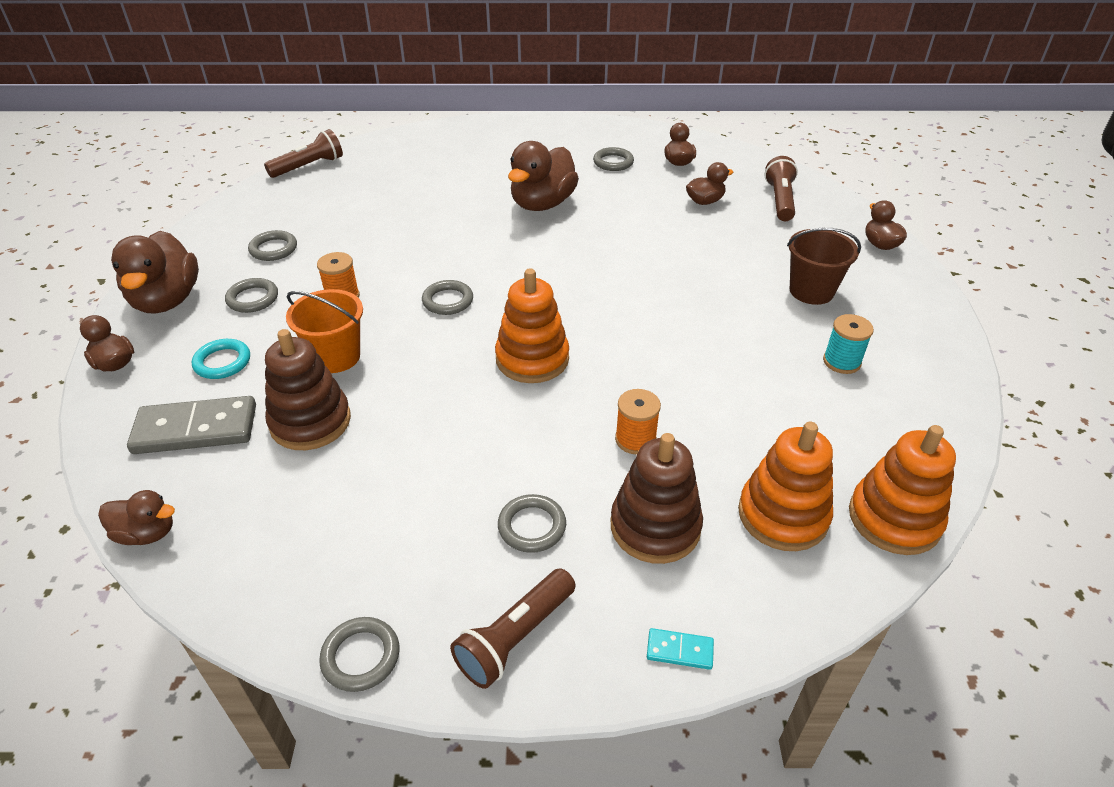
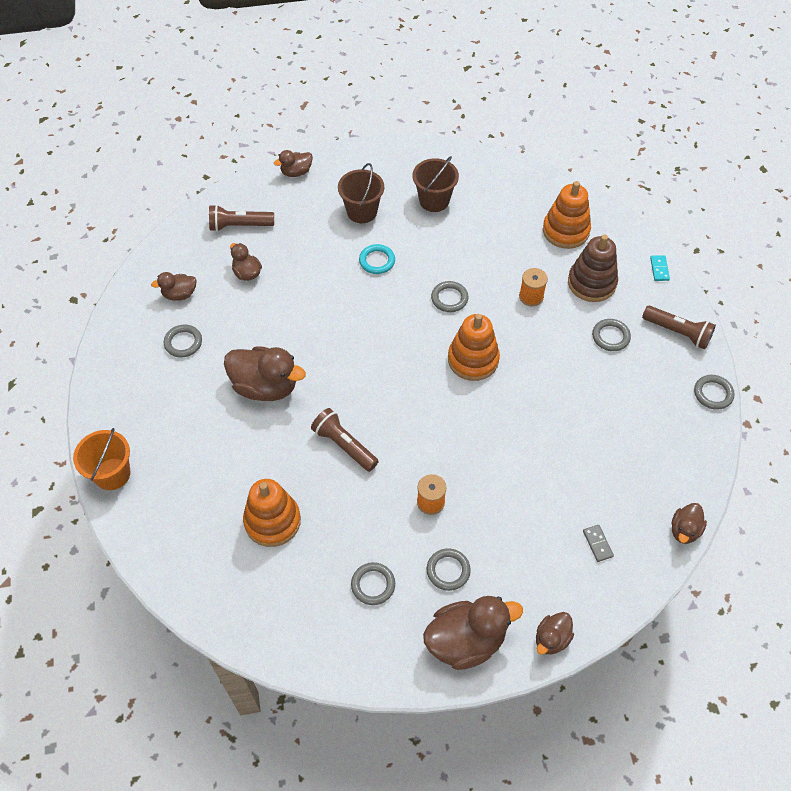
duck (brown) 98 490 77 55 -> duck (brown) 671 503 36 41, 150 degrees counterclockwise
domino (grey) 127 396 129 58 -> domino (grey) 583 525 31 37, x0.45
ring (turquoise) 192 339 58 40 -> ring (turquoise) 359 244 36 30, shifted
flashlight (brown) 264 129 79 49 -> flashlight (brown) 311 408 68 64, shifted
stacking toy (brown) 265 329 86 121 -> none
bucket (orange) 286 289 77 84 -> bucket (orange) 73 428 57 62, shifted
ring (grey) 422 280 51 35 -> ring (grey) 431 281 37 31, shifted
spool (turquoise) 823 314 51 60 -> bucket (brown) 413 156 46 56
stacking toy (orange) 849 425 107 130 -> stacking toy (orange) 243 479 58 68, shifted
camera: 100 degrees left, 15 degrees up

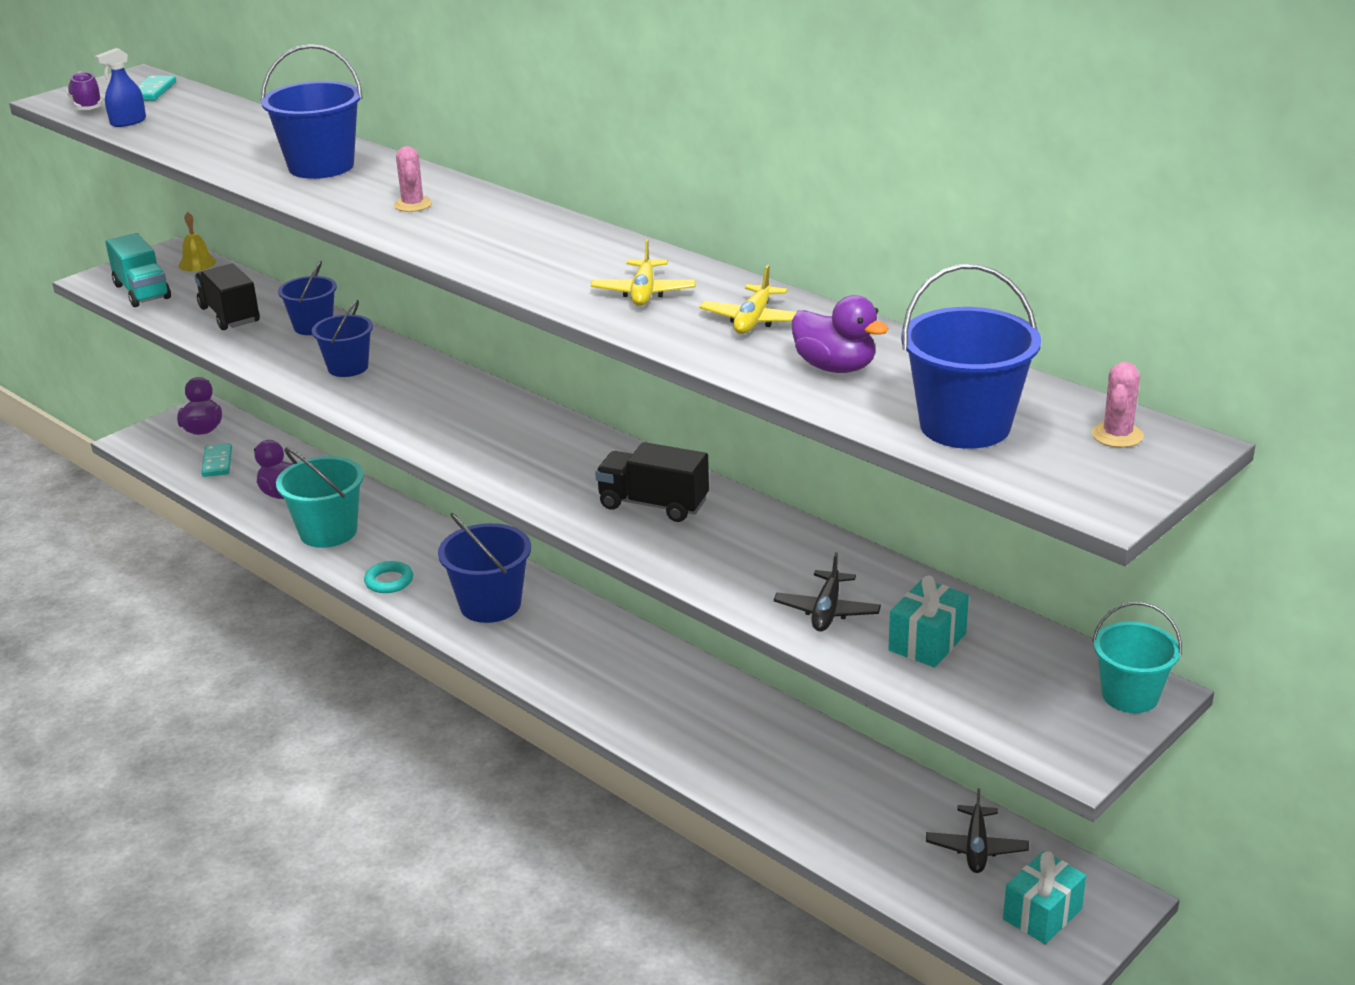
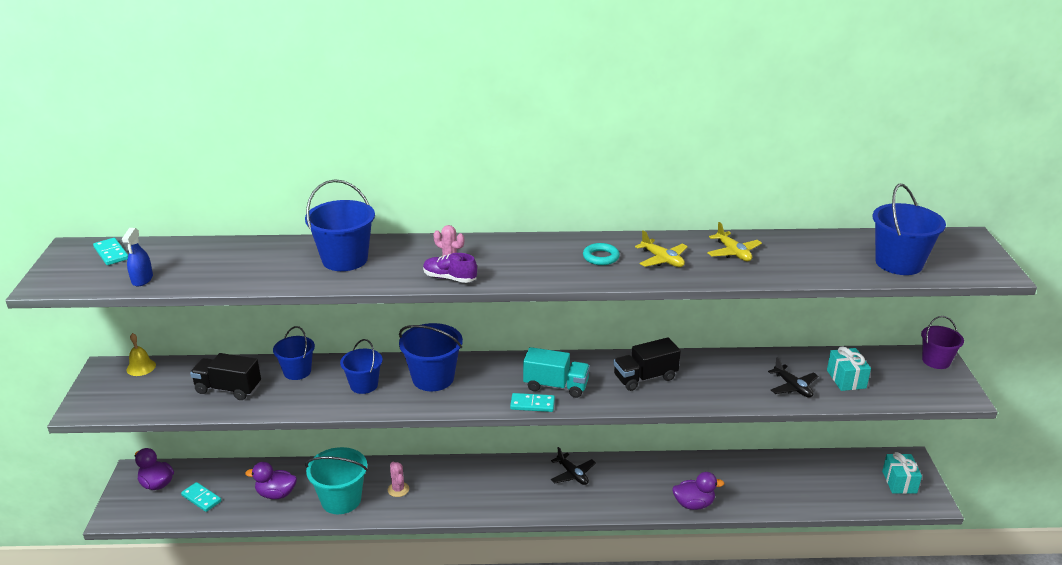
shoe (purple) 67 71 36 39 -> shoe (purple) 423 253 54 30, shifted
truck (turquoise) 105 233 66 74 -> truck (turquoise) 523 347 67 51, shifted
ring (turquoise) 364 561 49 32 -> ring (turquoise) 583 243 37 22, shifted
bucket (blue) 438 513 93 110 -> bucket (blue) 399 323 64 68, shifted
duck (purple) 792 295 97 78 -> duck (purple) 672 472 52 38, shifted
plane (black) 926 788 103 85 -> plane (black) 551 447 45 38, shifted
cactus (pink) 1092 362 52 86 -> cactus (pink) 388 462 21 35, shifted
bucket (turquoise) 1092 602 90 111 -> bucket (purple) 921 316 43 53
none -> domino (turquoise) 510 393 45 19
camera: 45 degrees left, 0 degrees up

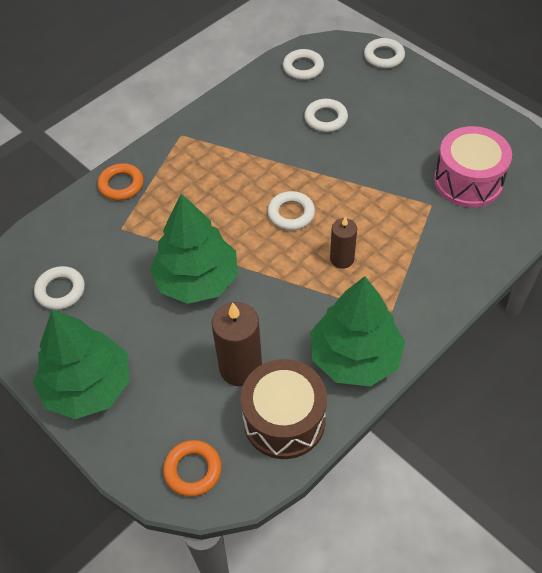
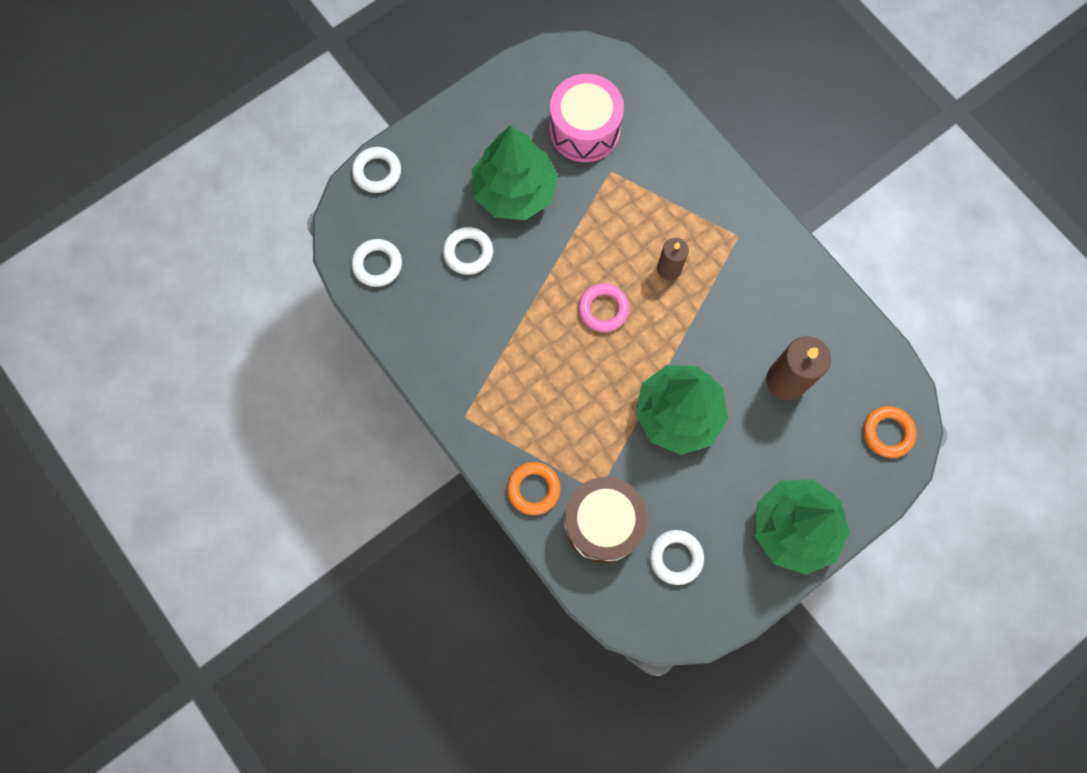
drum (brown) 240 359 87 100 -> drum (brown) 564 477 84 86, shifted
ring (white) 268 191 47 39 -> ring (pink) 578 283 51 49
tree (green) 310 276 95 110 -> tree (green) 472 126 86 94, shifted
camera: 85 degrees left, 20 degrees up

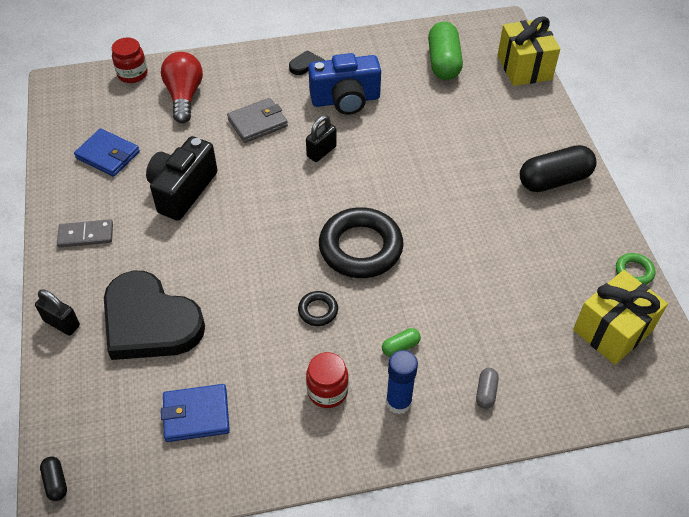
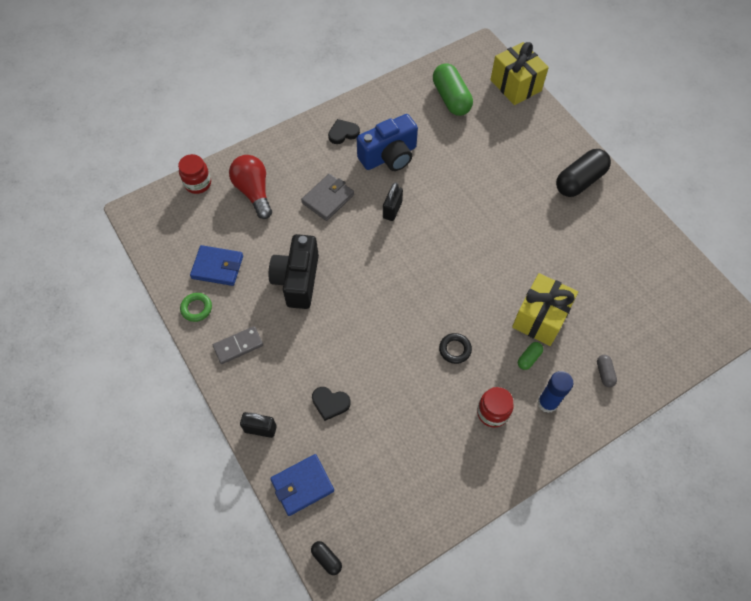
heart (black) 104 271 101 89 -> heart (black) 312 387 39 34, x0.42
wallet (blue) 161 384 69 58 -> wallet (blue) 270 454 64 62, shifted
ring (black) 319 207 84 71 -> none
gift (yellow) 573 270 95 95 -> gift (yellow) 512 273 66 73, shifted
ring (green) 616 253 39 32 -> ring (green) 180 293 32 29, shifted
camera: 20 degrees left, 10 degrees up

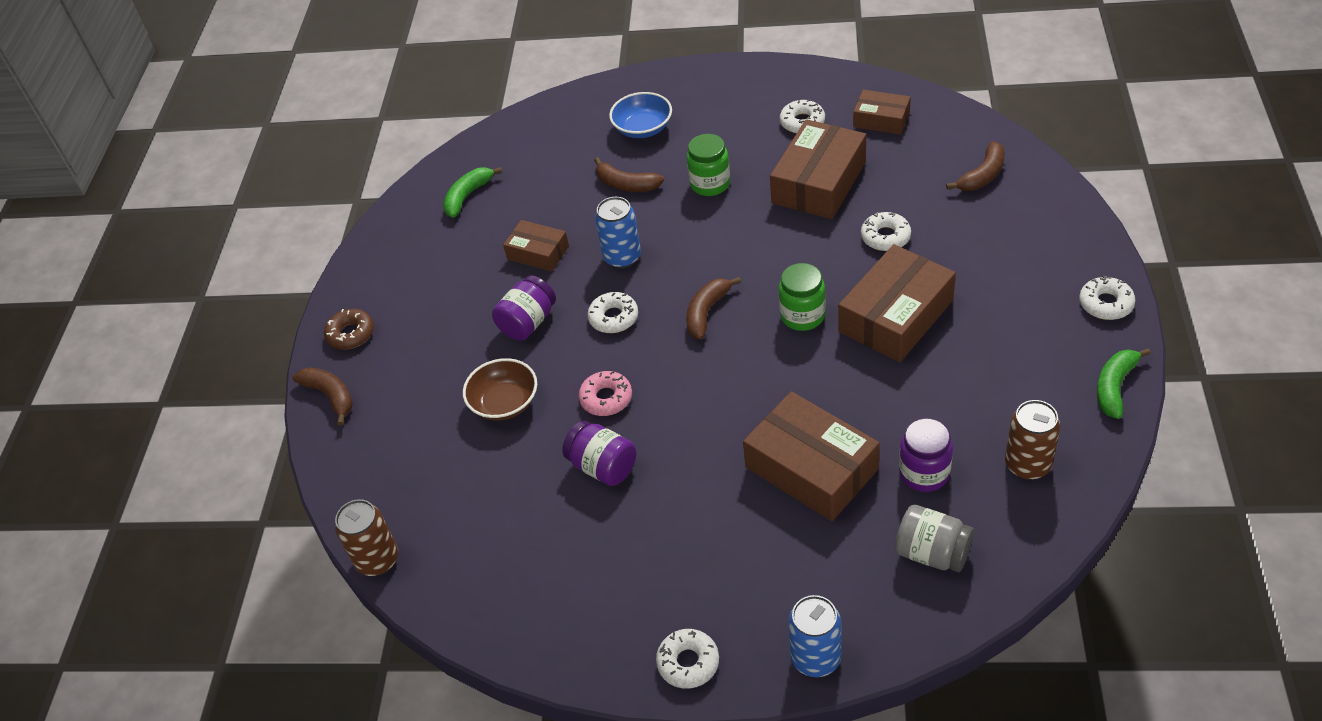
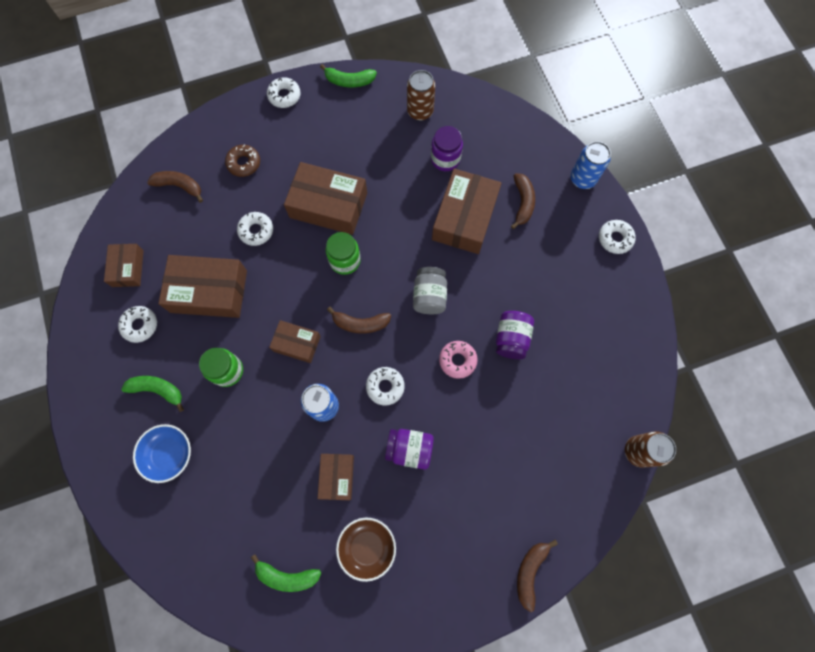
donut (brown) 324 309 50 41 -> donut (brown) 225 145 35 32, shifted
bowl (brown) 463 358 74 62 -> bowl (brown) 336 518 60 64, shifted
banana (brown) 594 157 70 35 -> banana (brown) 511 173 24 56, shifted
jar (grey) 895 505 79 67 -> jar (grey) 413 267 34 47, shifted
none -> banana (green) 121 376 63 36
none -> box (brown) 269 320 52 43
camera: 120 degrees left, 25 degrees up

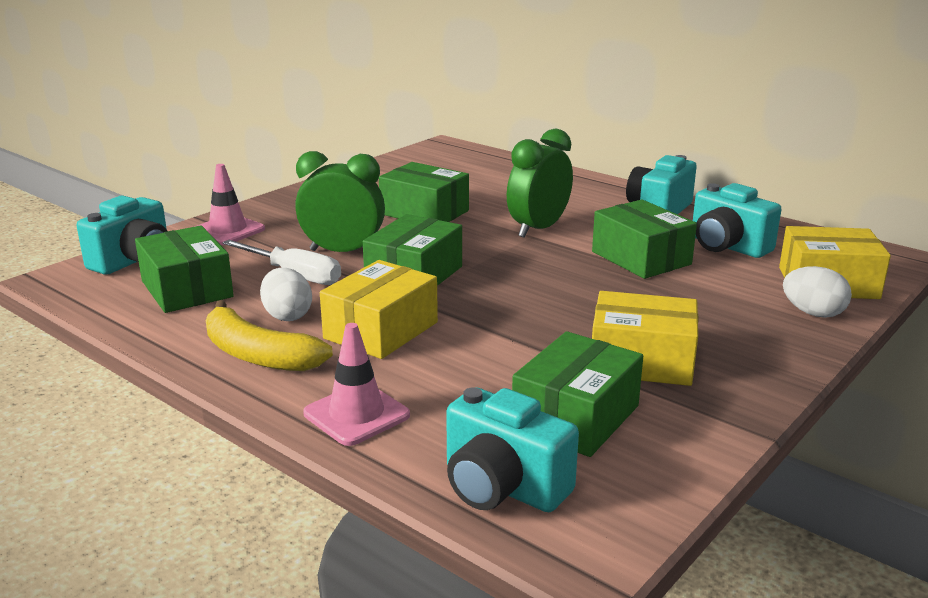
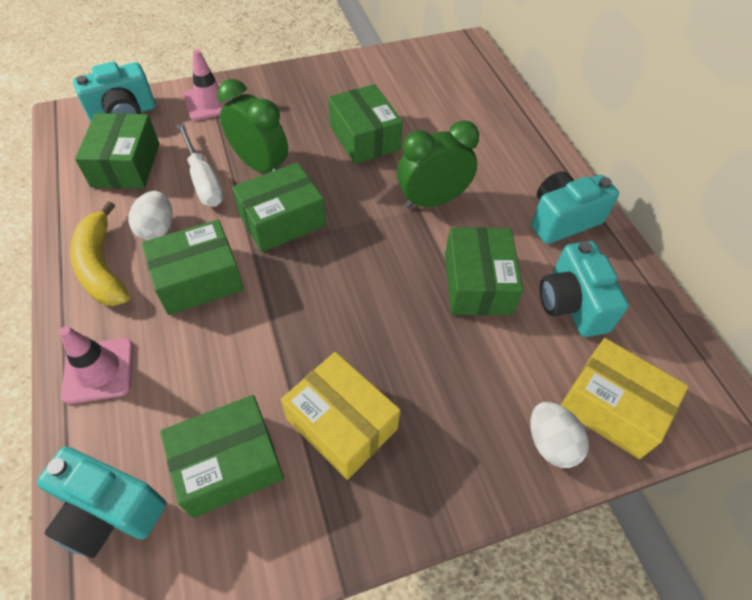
box (yellow) 320 260 118 99 -> box (green) 142 220 102 95
camera (turquoise) 446 387 133 125 -> camera (turquoise) 37 447 129 111, 45 degrees counterclockwise
camera: 30 degrees right, 30 degrees up

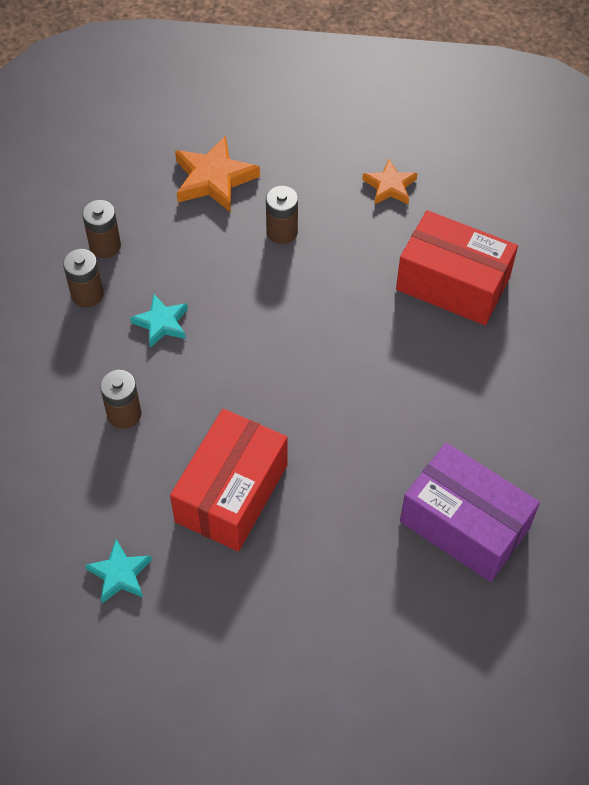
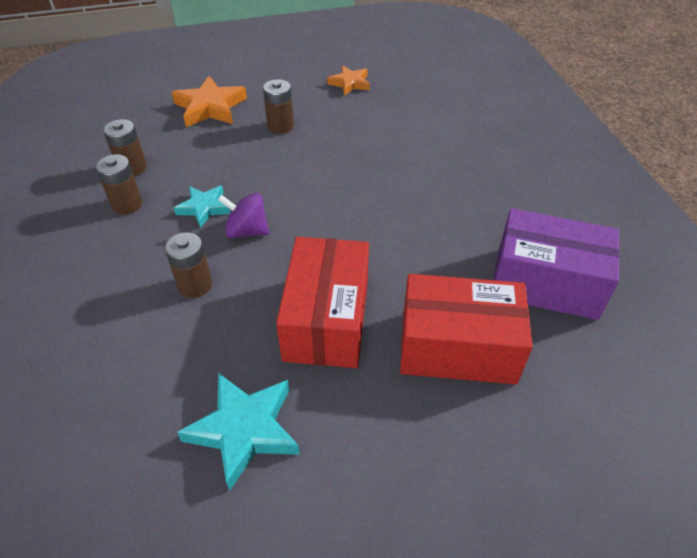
star (turquoise) 85 539 67 64 -> star (turquoise) 177 373 123 118, x1.61
box (red) 396 210 122 115 -> box (red) 400 274 133 110, shifted
none -> spinning top (purple) 218 193 51 45
camera: 20 degrees left, 10 degrees down

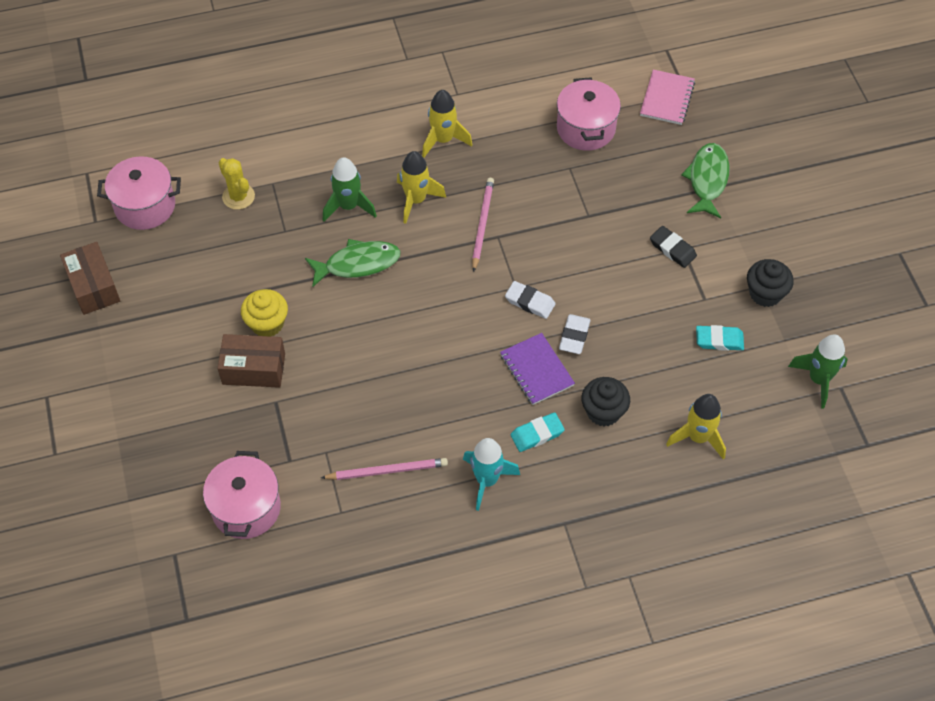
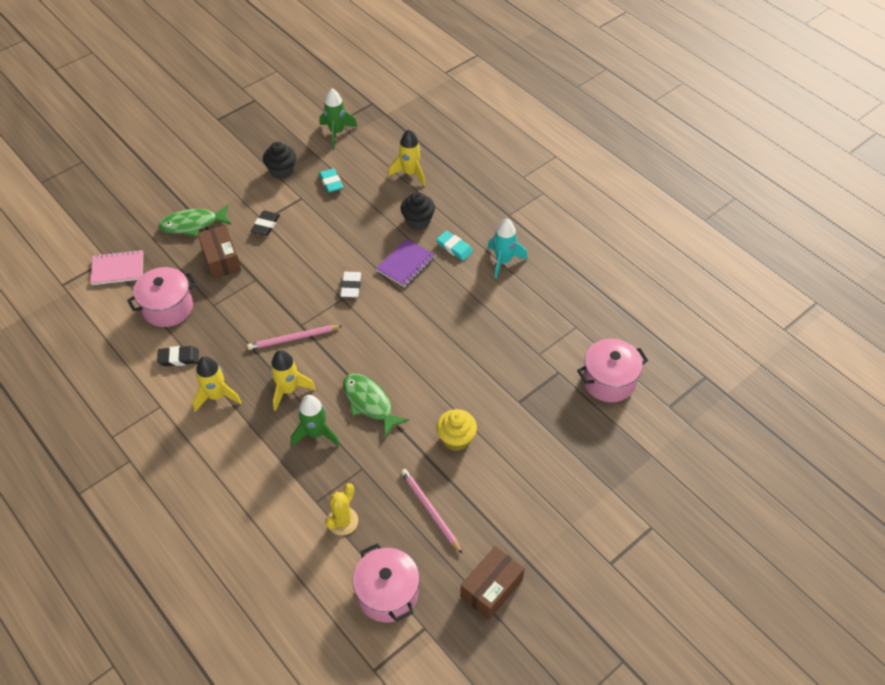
box (brown) 217 334 68 54 -> box (brown) 198 225 43 54, shifted
pencil (pink) 321 458 127 22 -> pencil (pink) 401 469 61 84, shifted
eraser (white) 559 314 32 40 -> none
none -> eraser (black) 157 346 42 20
camera: 115 degrees left, 5 degrees down

